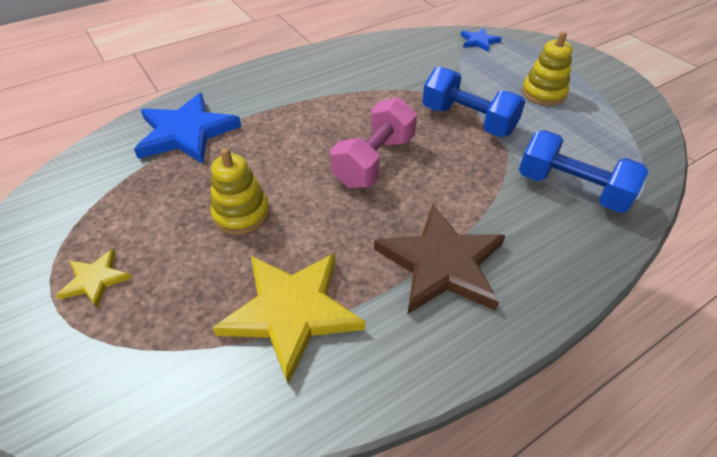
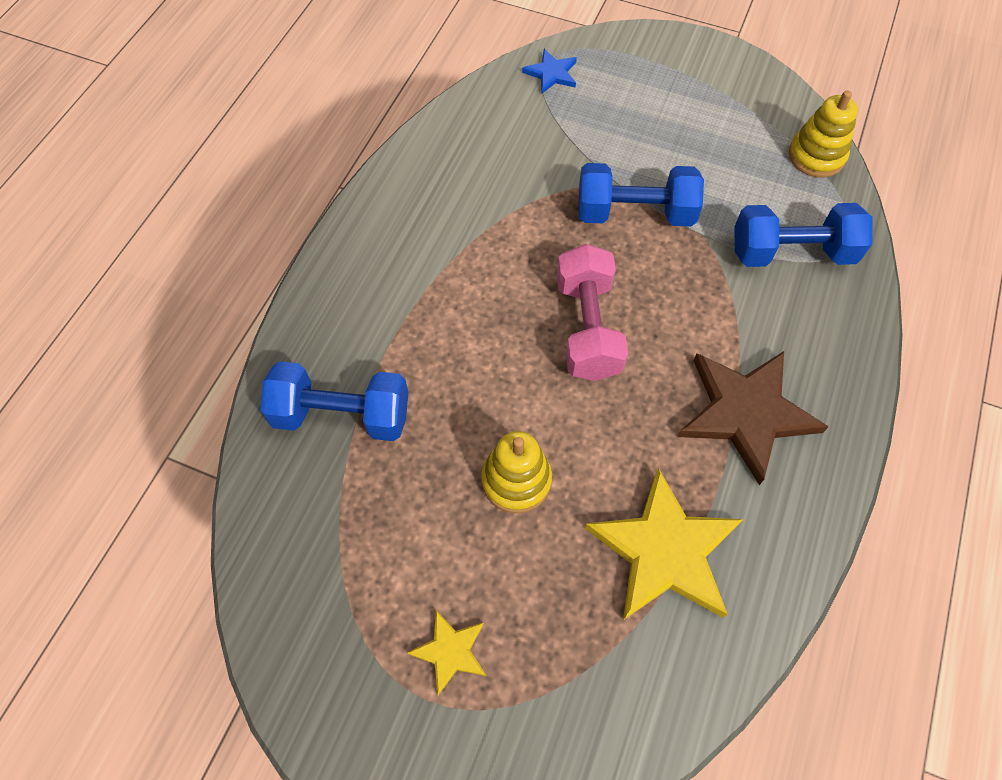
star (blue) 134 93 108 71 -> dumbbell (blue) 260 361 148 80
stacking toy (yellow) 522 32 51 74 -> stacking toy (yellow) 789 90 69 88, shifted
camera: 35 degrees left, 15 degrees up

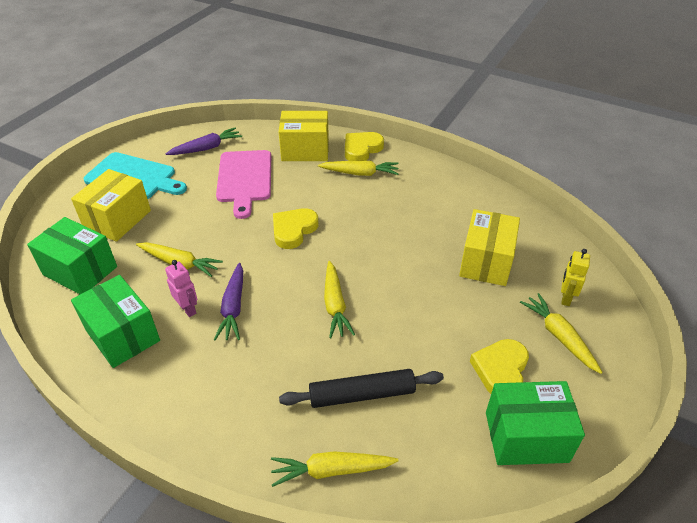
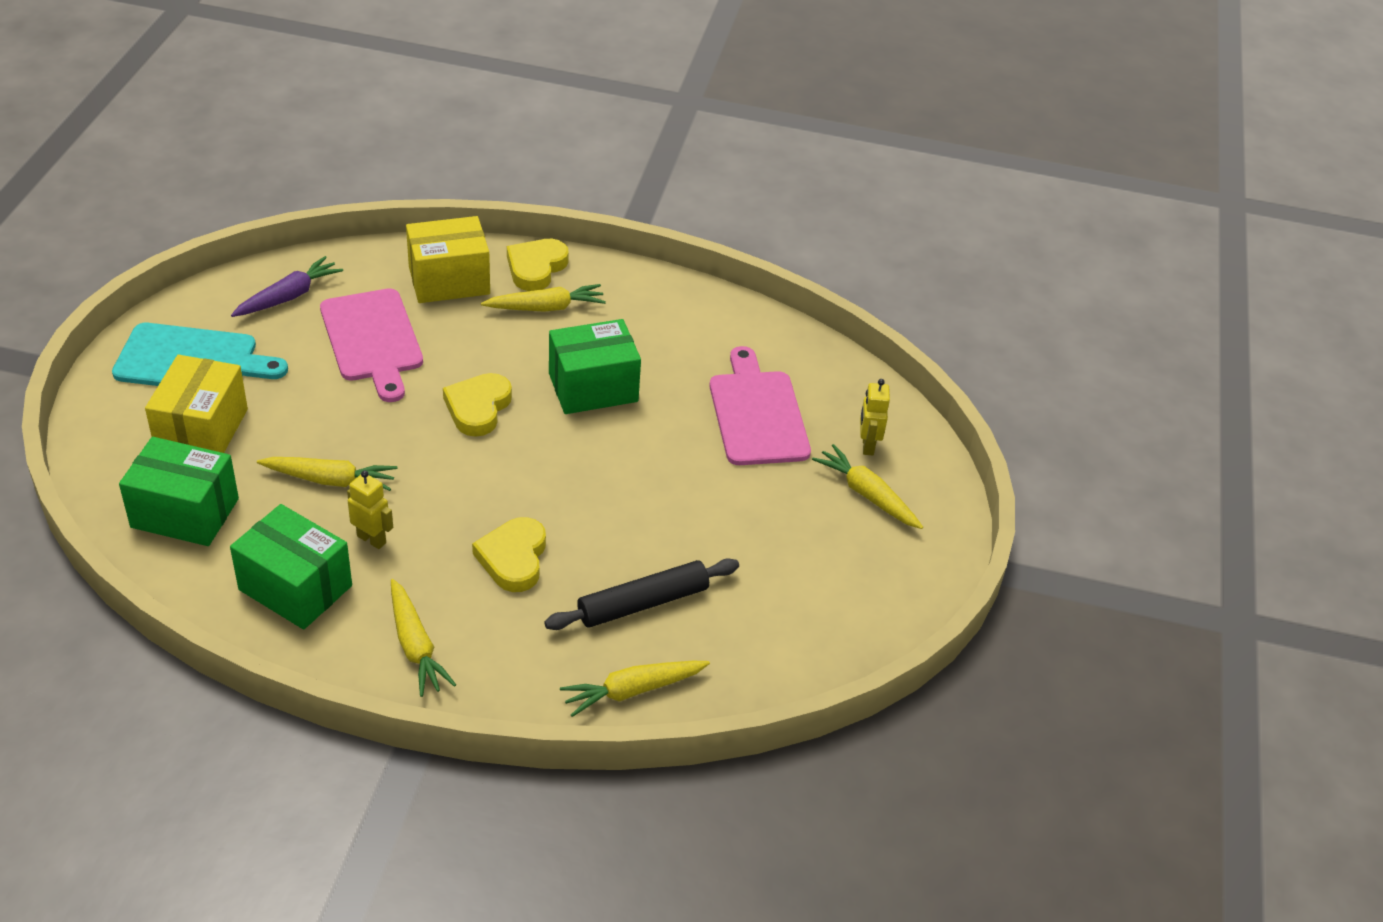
robot (pink) 165 260 32 57 -> robot (yellow) 347 471 46 78
carrot (purple) 214 263 29 77 -> none
carrot (yellow) 324 261 31 77 -> carrot (yellow) 391 579 65 118, shifted
box (yellow) 459 209 61 77 -> cutting board (pink) 709 346 102 119
heart (yellow) 470 339 59 55 -> heart (yellow) 472 517 74 75, shifted
box (green) 486 381 99 84 -> box (green) 549 319 92 95, shifted
camera: 20 degrees left, 0 degrees up

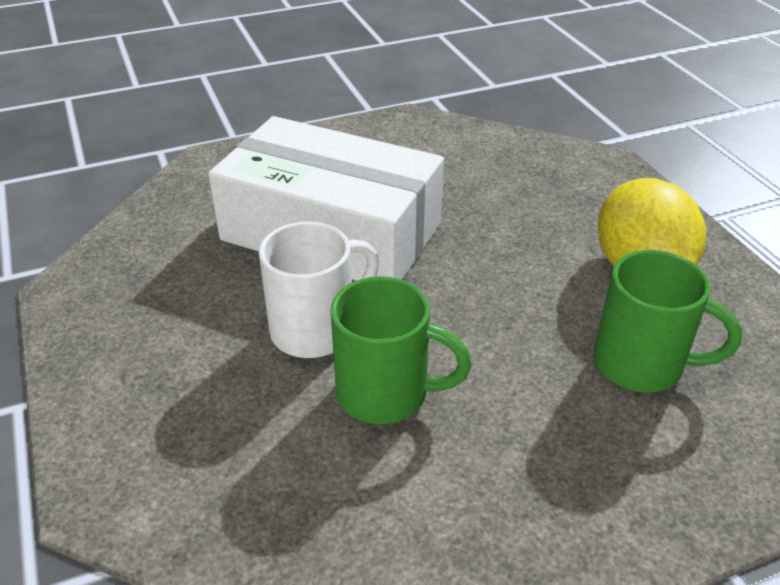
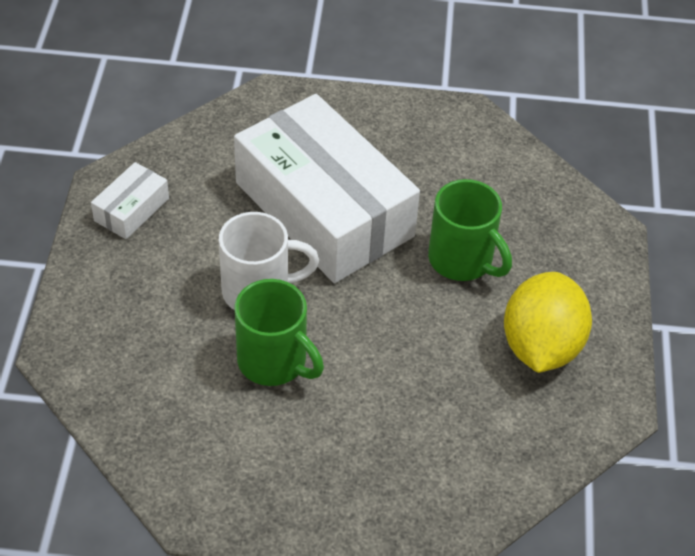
mug (green) 594 250 148 142 -> mug (green) 428 179 84 102, shifted
none -> box (white) 91 162 78 77
camera: 25 degrees right, 10 degrees up

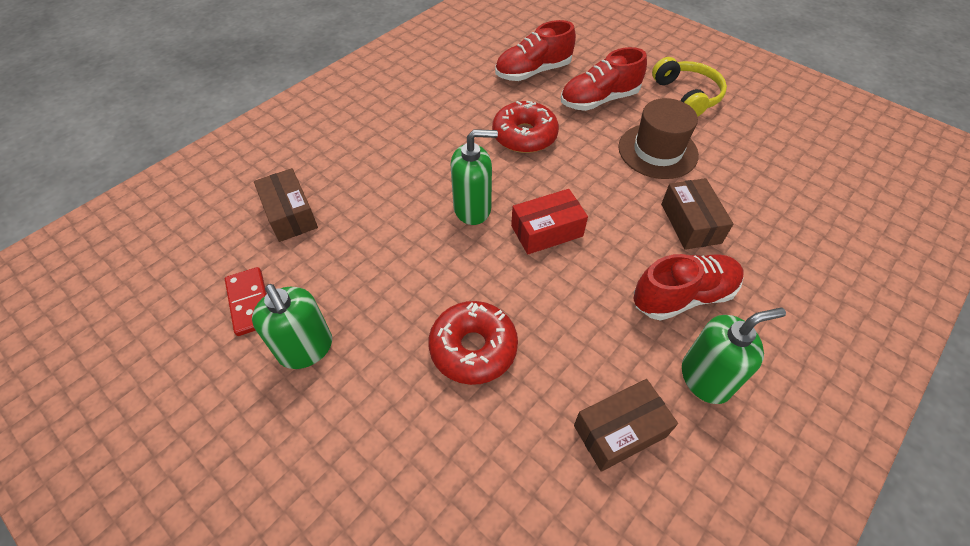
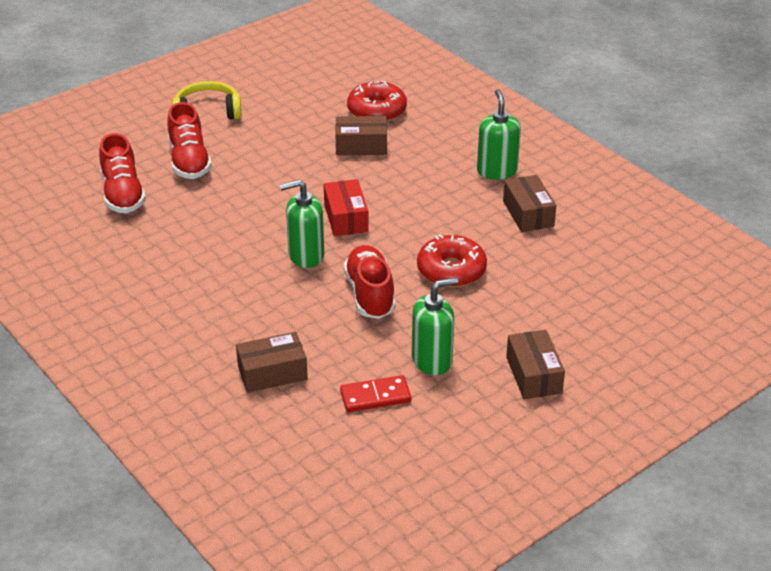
soap dispenser (green) 451 129 47 96 -> soap dispenser (green) 280 179 44 89, 105 degrees counterclockwise
donut (red) 492 101 67 52 -> donut (red) 347 81 60 41, shifted
hat (brown) 618 98 81 81 -> none
shoe (red) 634 254 109 67 -> shoe (red) 344 245 52 74, shifted
none -> box (brown) 506 330 59 69
camera: 80 degrees left, 15 degrees down

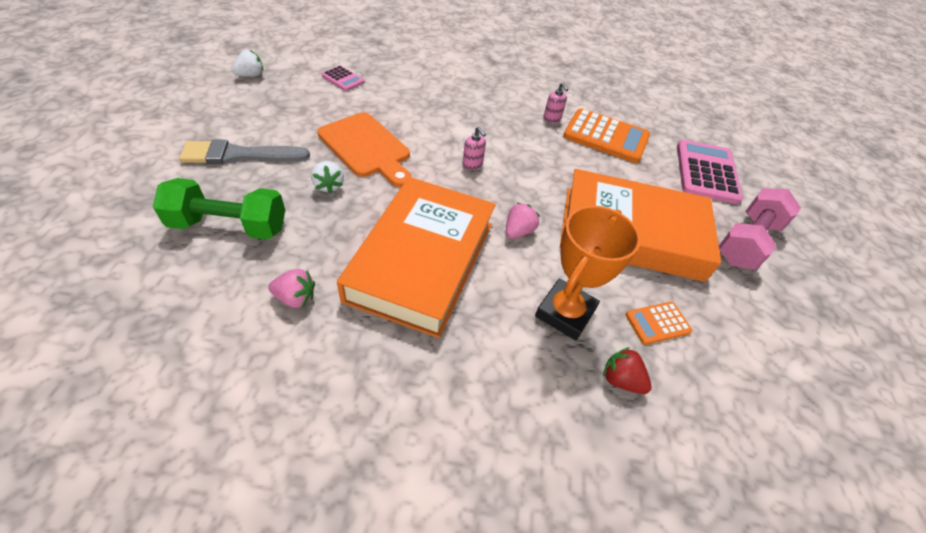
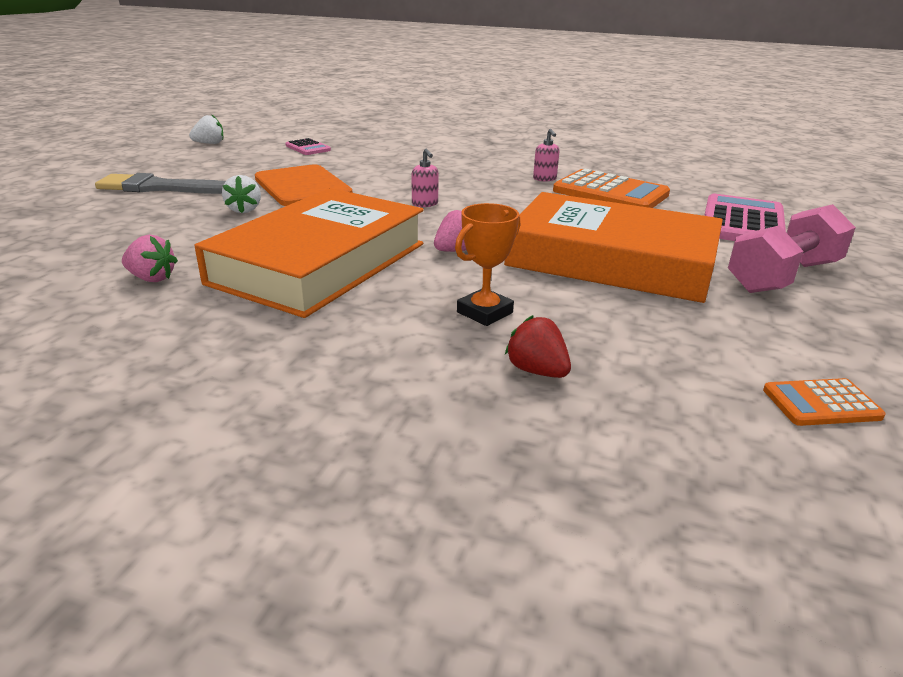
dumbbell (green) 153 178 132 62 -> none
trophy (orange) 535 206 106 134 -> trophy (orange) 455 203 65 123, x0.64
calculator (orange) 626 302 66 43 -> calculator (orange) 763 378 123 48, shifted
camera: 15 degrees right, 20 degrees down

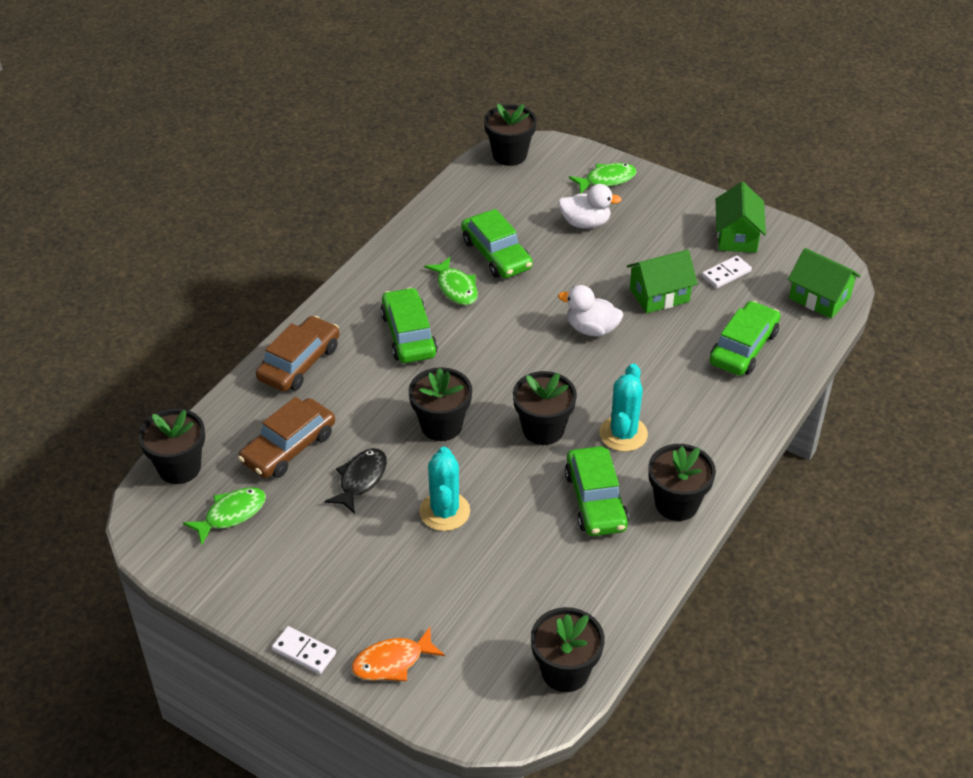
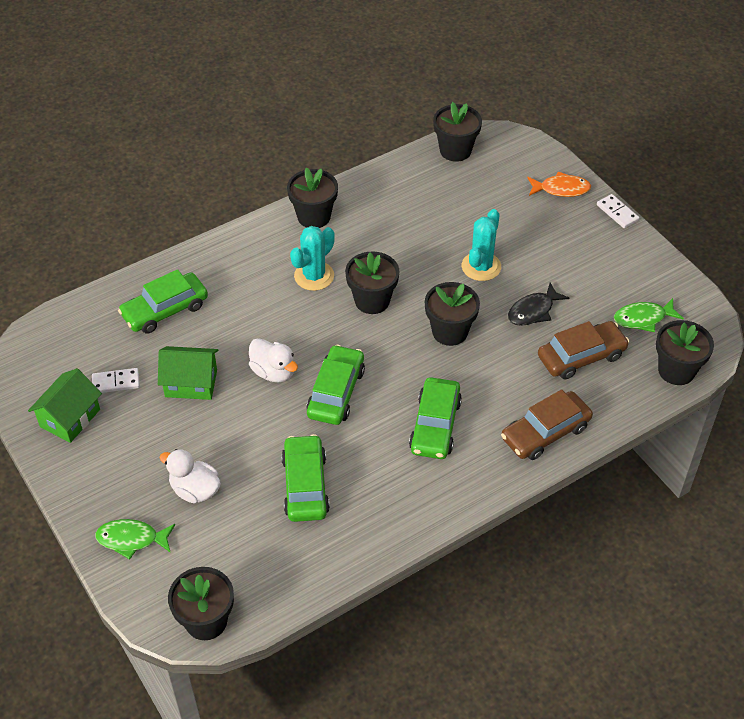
fish (green) 424 257 54 48 -> none
car (green) 565 446 64 90 -> car (green) 306 345 59 80, shifted
house (green) 788 248 73 71 -> none
camera: 155 degrees left, 5 degrees up

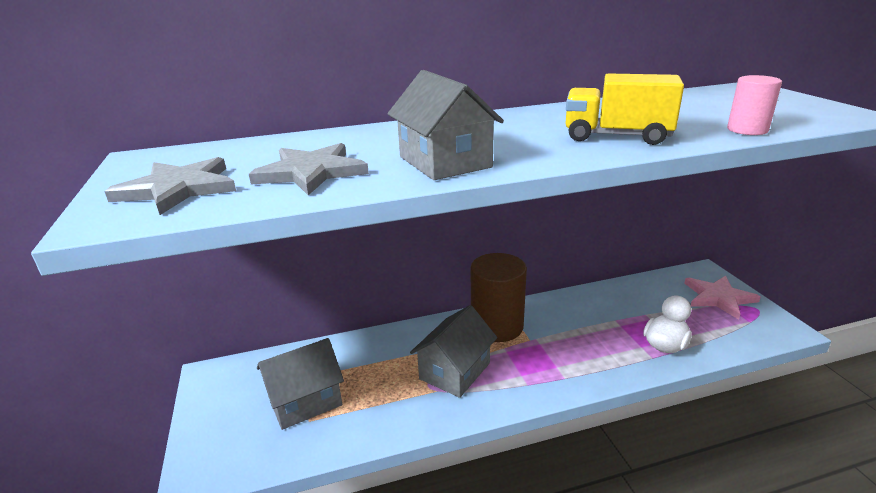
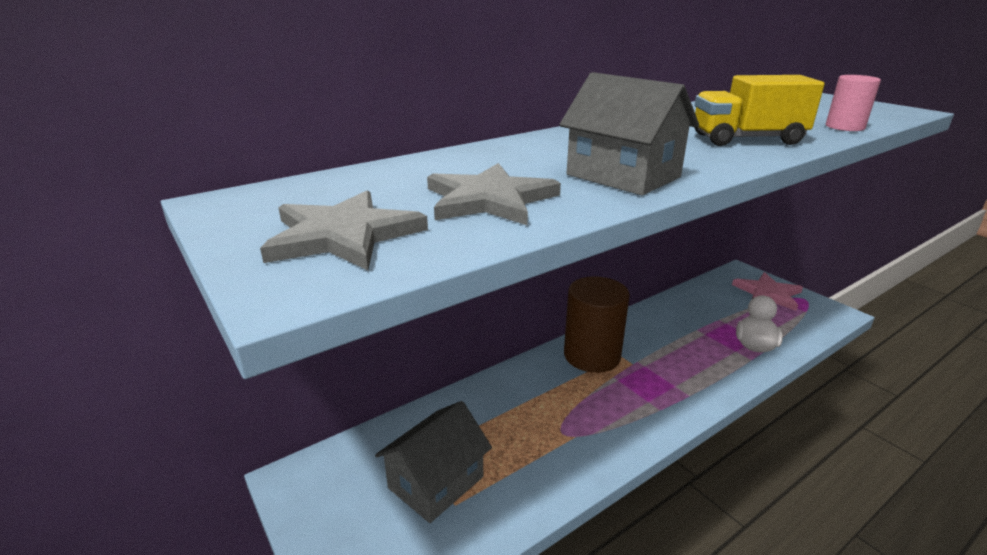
house (grey) 410 305 87 93 -> none
camera: 20 degrees left, 0 degrees up

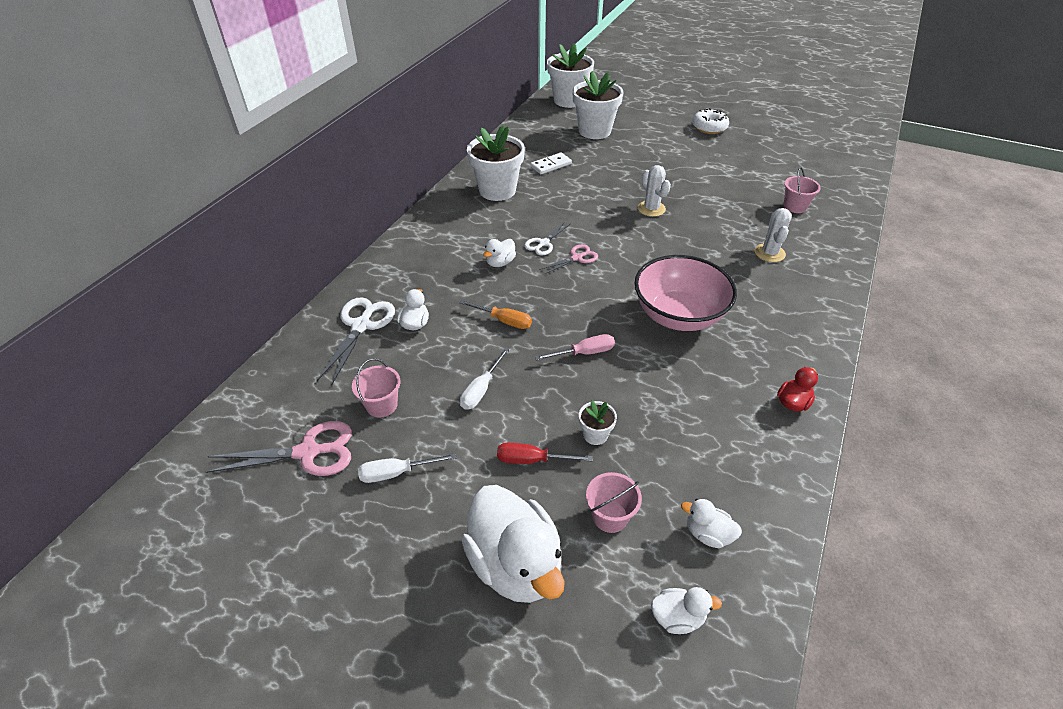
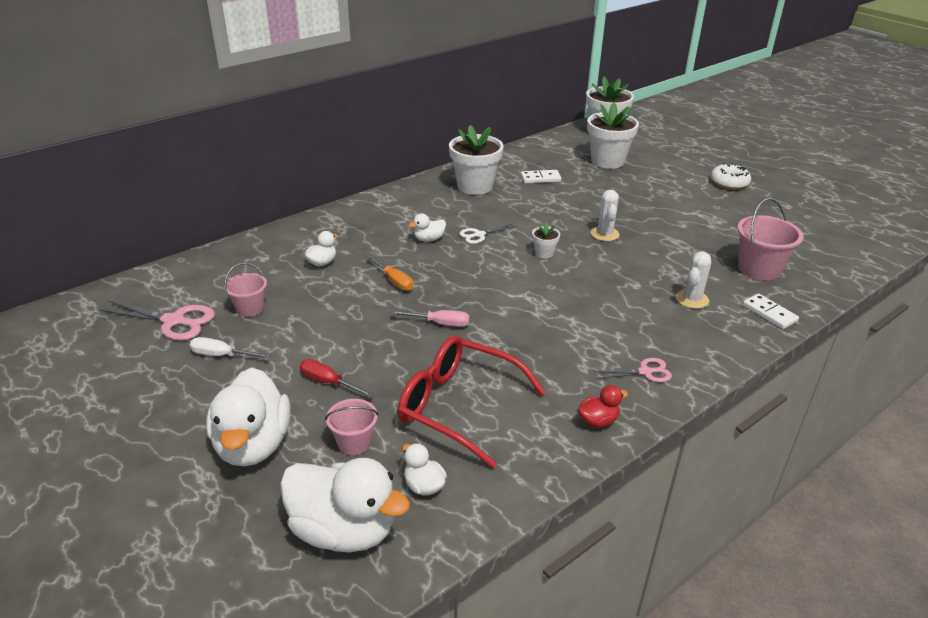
scissors (white) 317 297 78 88 -> none
screwdriver (white) 460 348 49 62 -> none
scissors (pink) 539 244 59 31 -> scissors (pink) 594 358 78 24, shifted
flower pot (white) 579 401 38 44 -> flower pot (white) 532 223 28 35, shifted
bowl (pink) 634 255 103 76 -> none
duck (white) 651 587 71 47 -> duck (white) 280 458 130 94, x2.19
bucket (pink) 784 167 37 46 -> bucket (pink) 737 198 66 83, x1.64
none -> glasses (red) 398 335 148 134
none -> domino (white) 743 294 56 35
camera: 25 degrees right, 10 degrees down

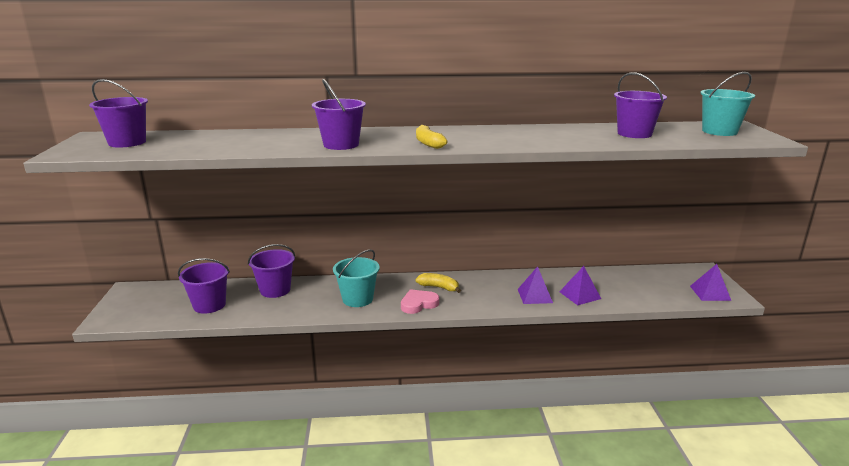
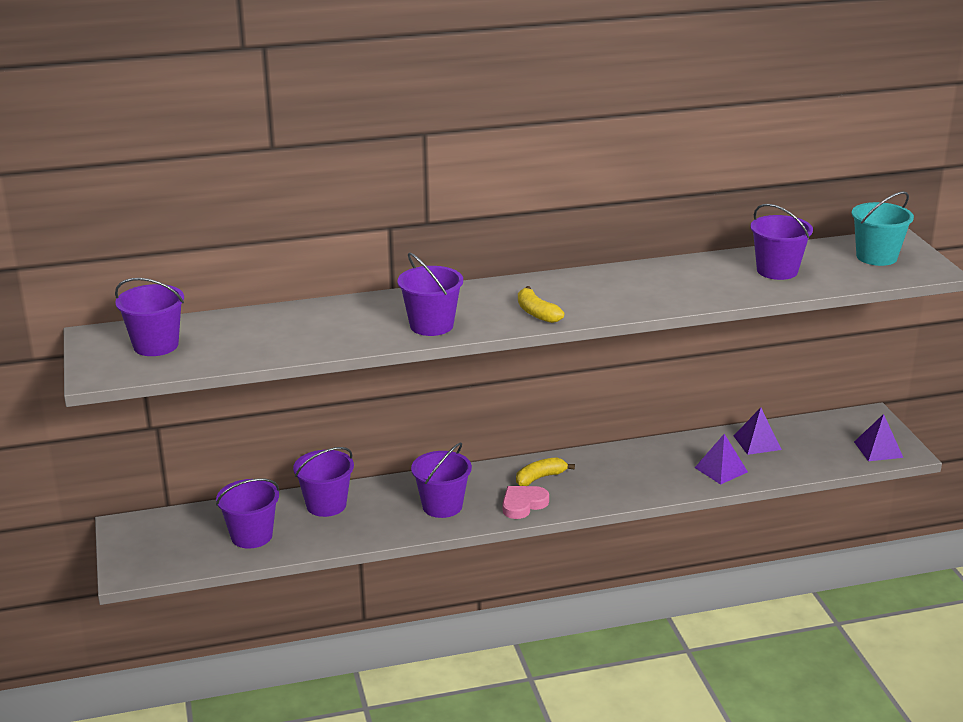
bucket (turquoise) 333 249 47 58 -> bucket (purple) 411 442 61 76
banana (yellow) 415 273 46 20 -> banana (yellow) 516 458 59 28, 45 degrees counterclockwise
pyramid (purple) 518 266 35 38 -> pyramid (purple) 734 408 48 47, shifted
camera: 10 degrees left, 5 degrees up

